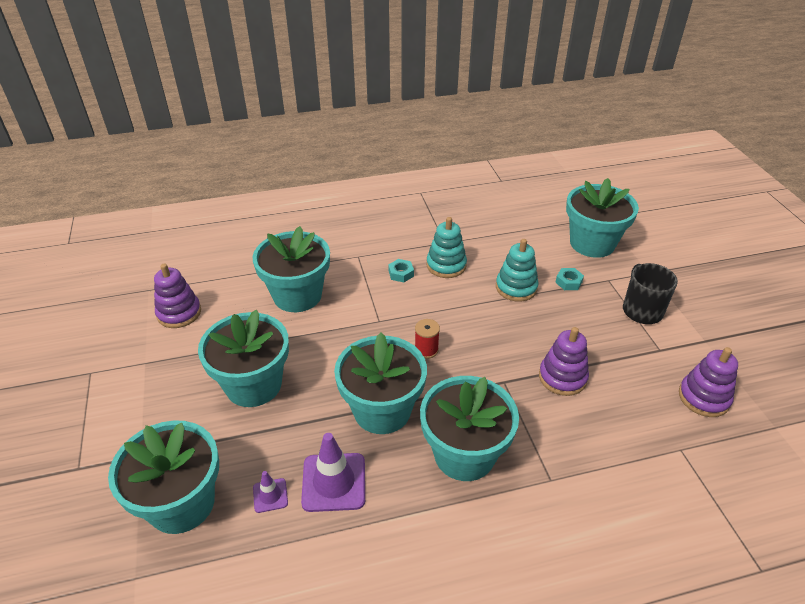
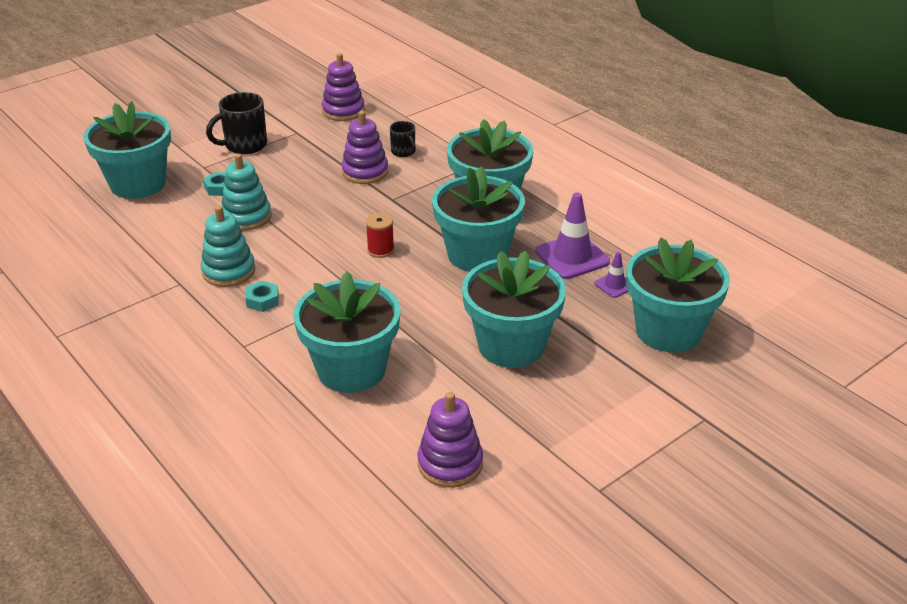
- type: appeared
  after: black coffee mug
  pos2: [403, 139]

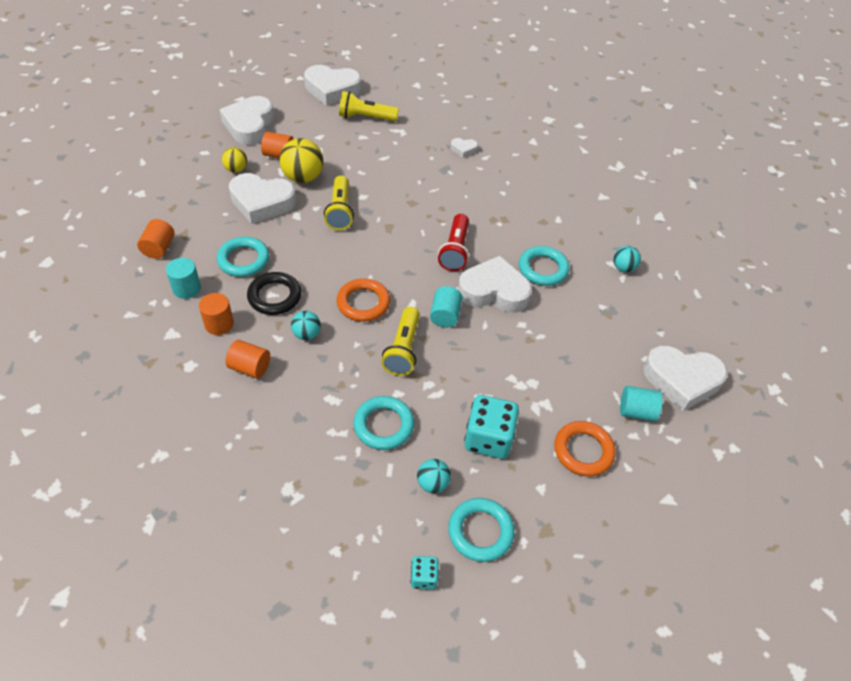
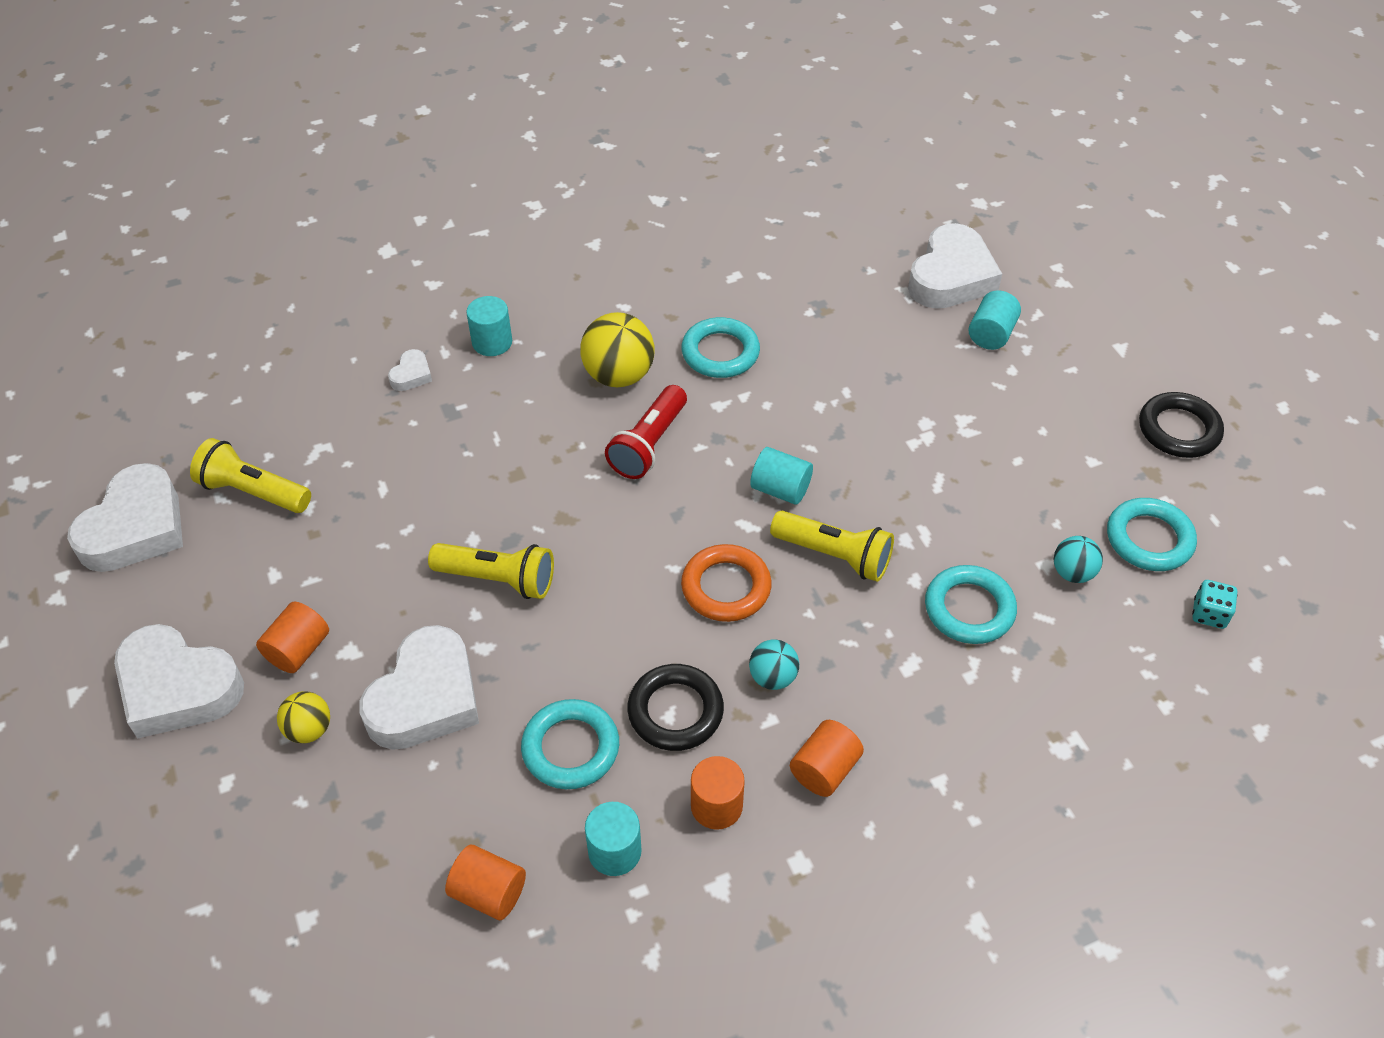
- type: missing
  before: pure white heart
  pos1: [495, 284]
- type: missing
  before: teal game die
  pos1: [491, 427]
- type: missing
  before: orange-coloured torus
  pos1: [585, 448]
- type: missing
  before: teal play ball
  pos1: [627, 259]
- type: appeared
  after: teal cylinder
  pos2: [489, 326]
- type: appeared
  after: black torus
  pos2: [1181, 425]
- type: relocated
  before: golden play ball
  pos1: [301, 160]
  pos2: [617, 349]
- type: spun
  before: golden pocket torch
  pos1: [369, 106]
  pos2: [250, 475]
  turn: 90
- type: spun
  before: red pocket torch
  pos1: [453, 242]
  pos2: [646, 432]
  turn: 90

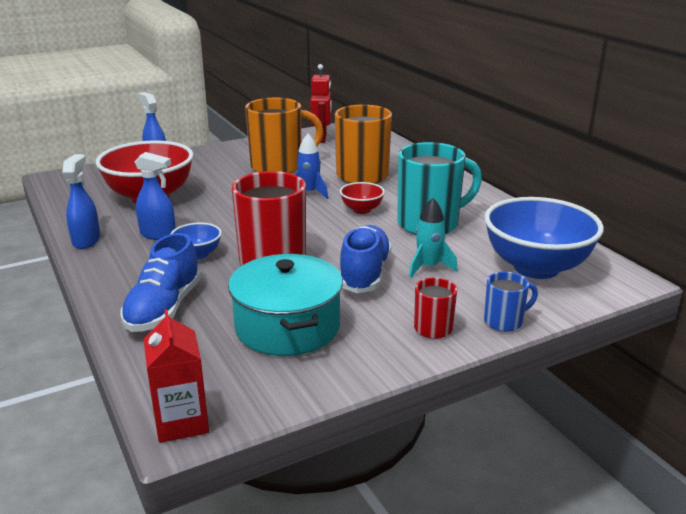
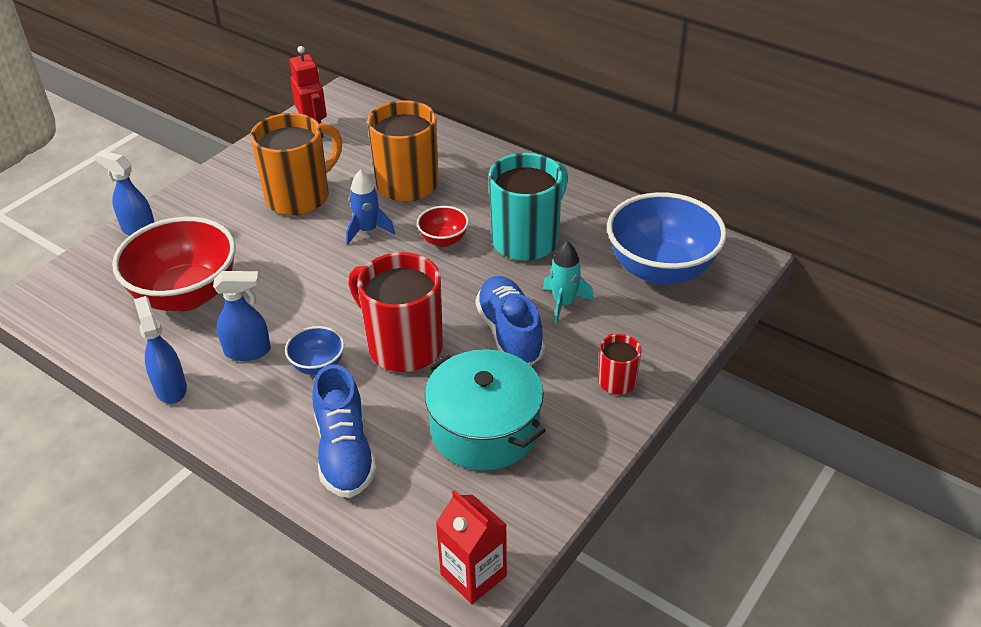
- type: missing
  before: royal blue coffee mug
  pos1: [511, 301]

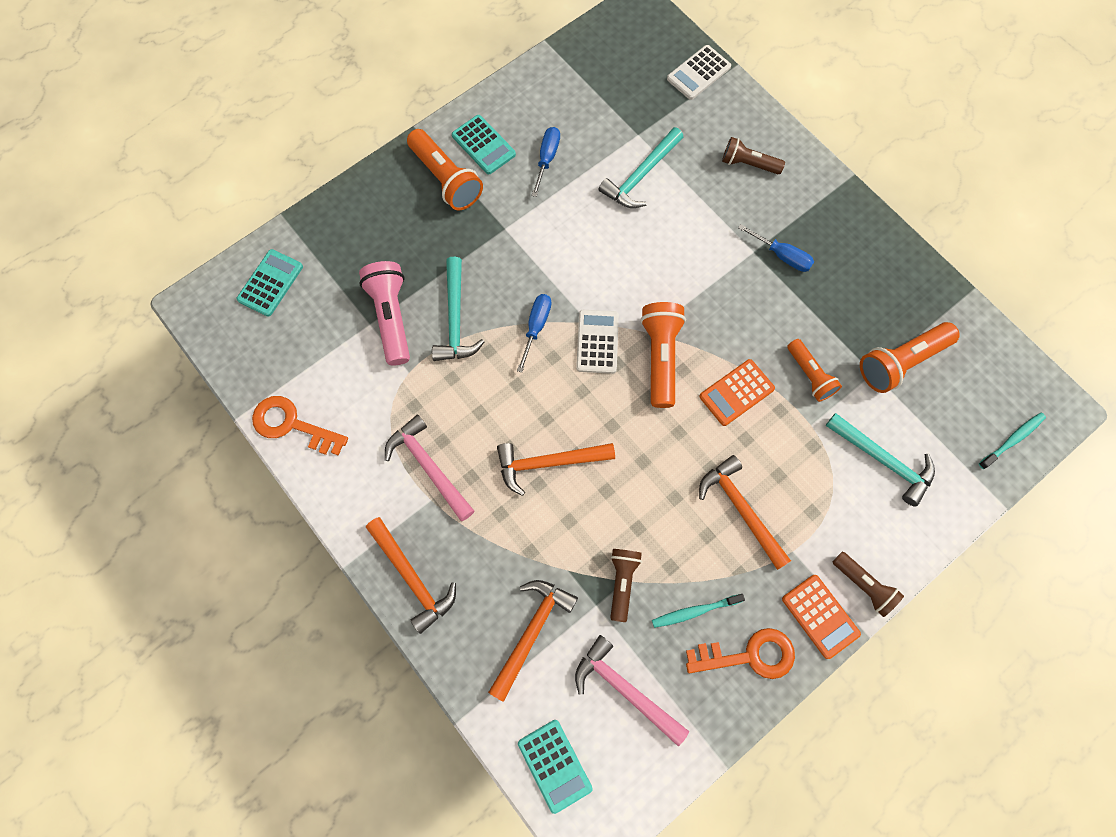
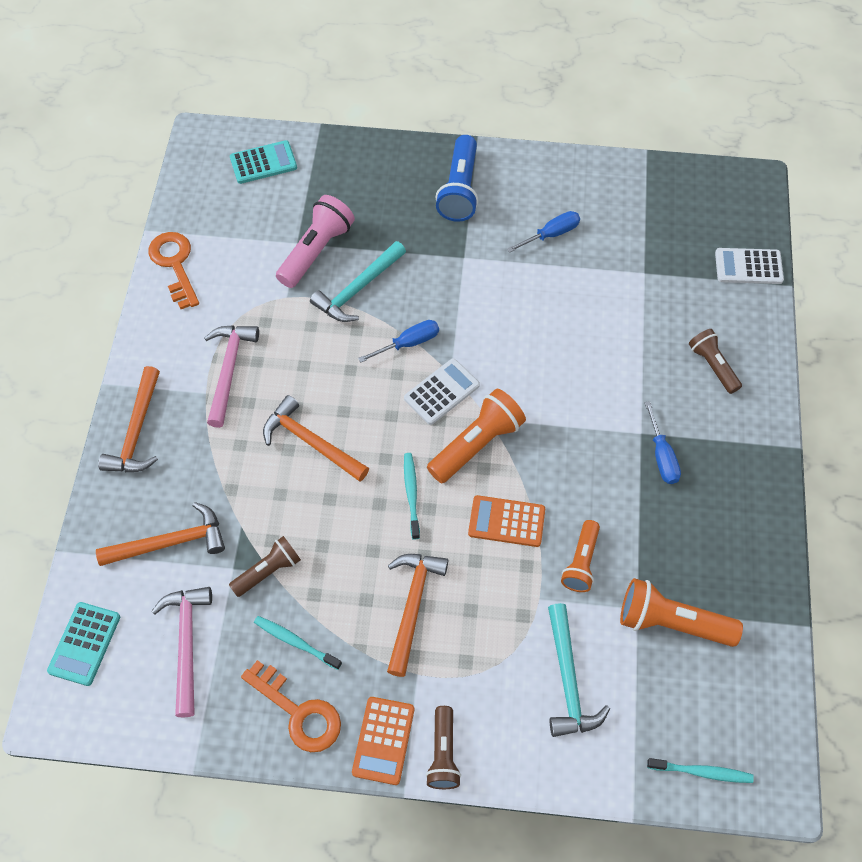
- type: missing
  before: teal calculator
  pos1: [484, 144]
- type: missing
  before: teal hammer
  pos1: [641, 167]
- type: appeared
  after: teal dental brush
  pos2: [412, 496]
- type: colour
  before: orange-coloured pocket torch
  after: royal blue pocket torch
  pos1: [445, 169]
  pos2: [457, 178]

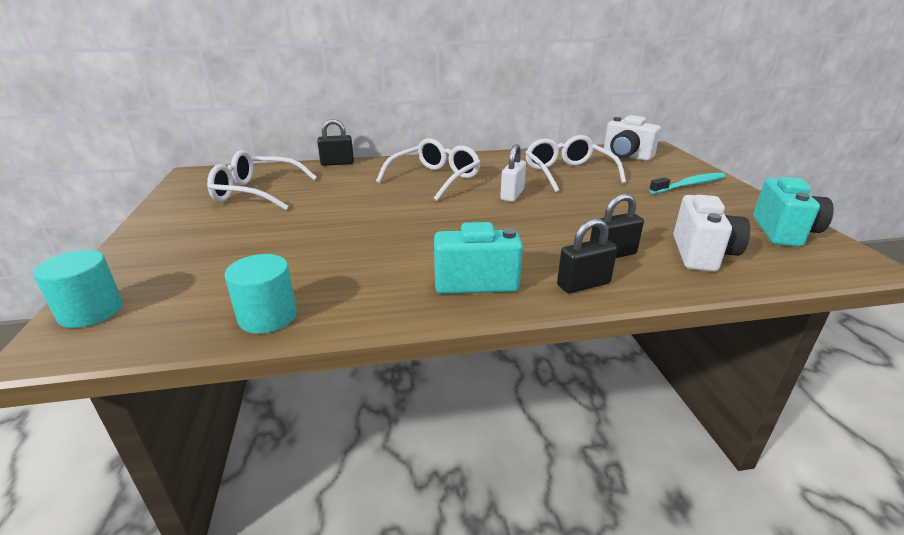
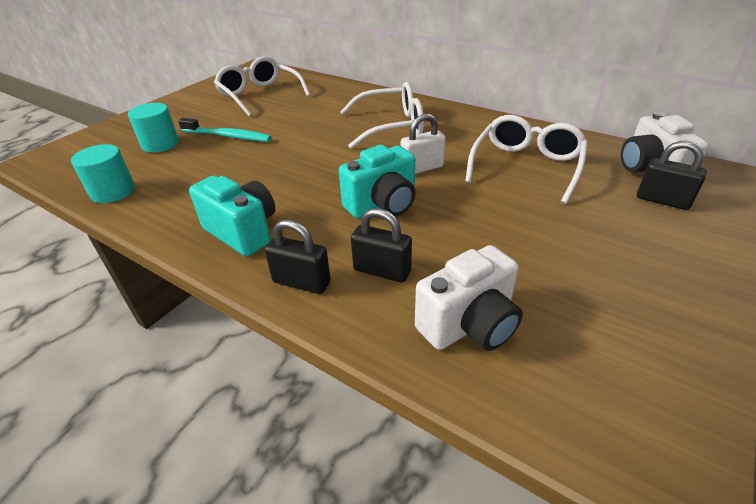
- type: relocated
  before: teal cylinder
  pos1: [78, 289]
  pos2: [153, 128]
- type: relocated
  before: black lock
  pos1: [335, 142]
  pos2: [671, 175]
- type: relocated
  before: teal dental brush
  pos1: [687, 183]
  pos2: [225, 130]
- type: relocated
  before: teal camera
  pos1: [793, 212]
  pos2: [377, 181]

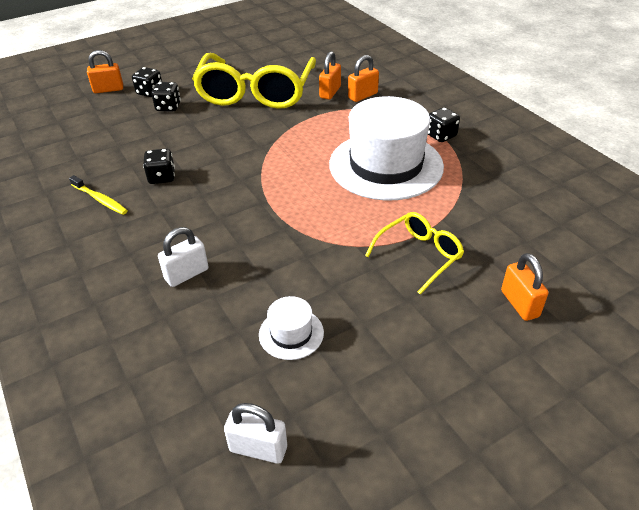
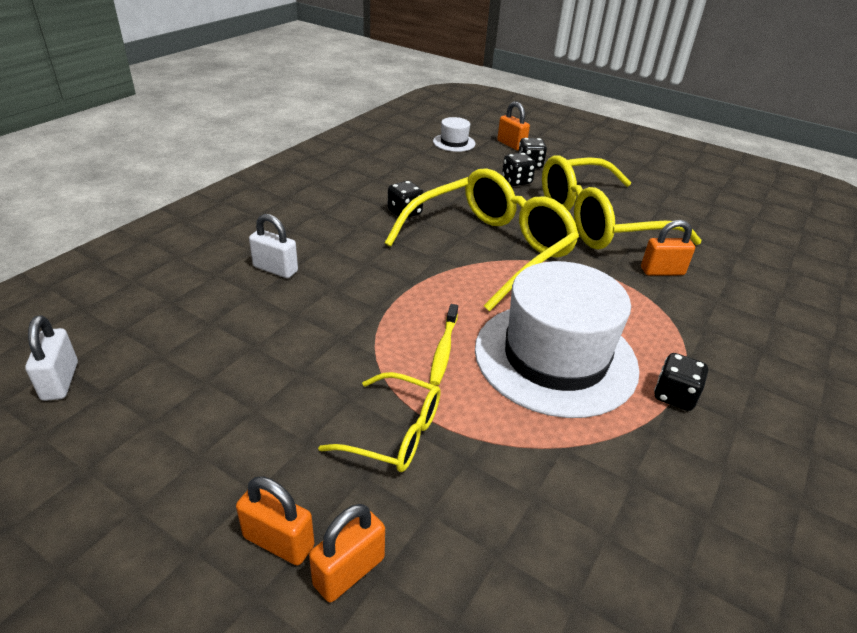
- type: appeared
  after: golden eyeglasses
  pos2: [482, 239]
- type: relocated
  before: golden dental brush
  pos1: [98, 195]
  pos2: [444, 344]
- type: relocated
  before: pure white top hat
  pos1: [291, 328]
  pos2: [454, 134]
- type: relocated
  before: orange-coloured lock
  pos1: [363, 78]
  pos2: [275, 521]

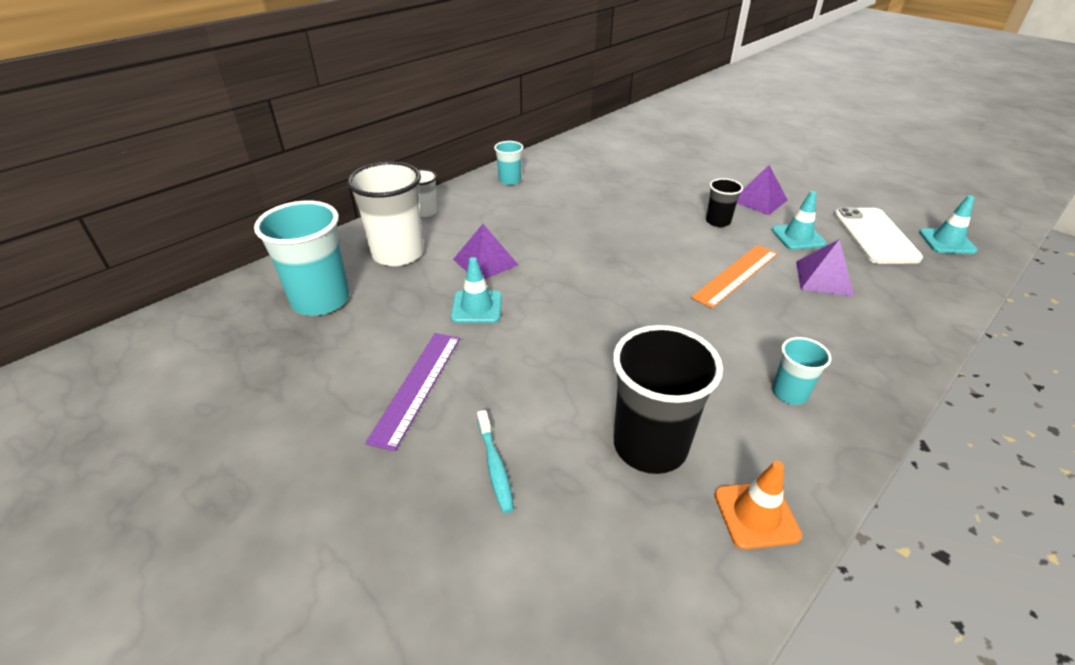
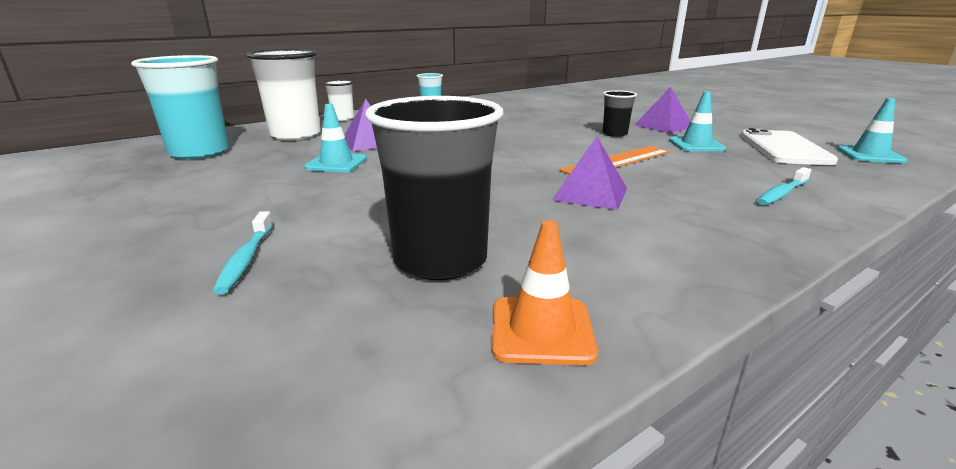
- type: missing
  before: royal purple measuring stick
  pos1: [412, 392]
- type: missing
  before: teal beaker
  pos1: [802, 371]
- type: appeared
  after: teal dental brush
  pos2: [784, 186]
- type: relocated
  before: royal purple pyramid shape
  pos1: [825, 267]
  pos2: [589, 173]

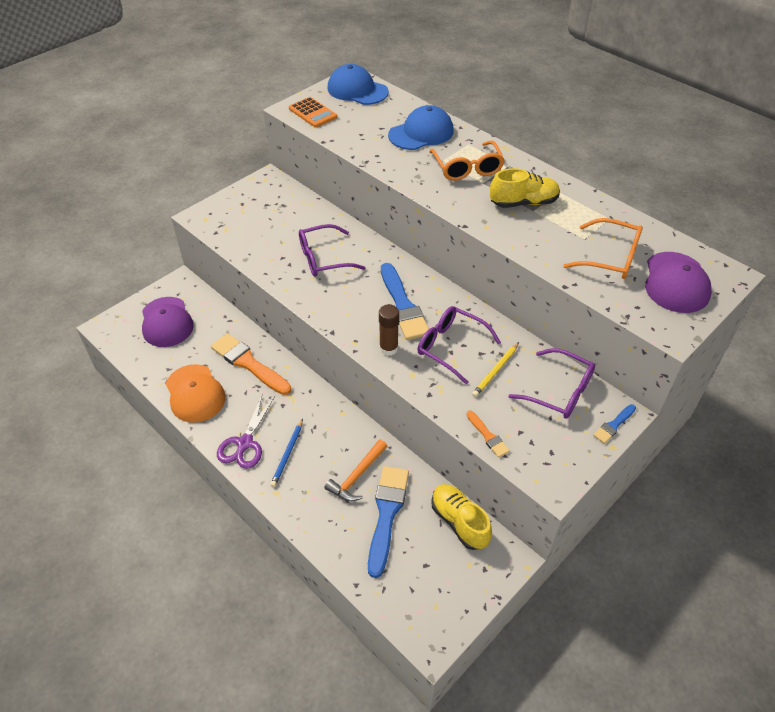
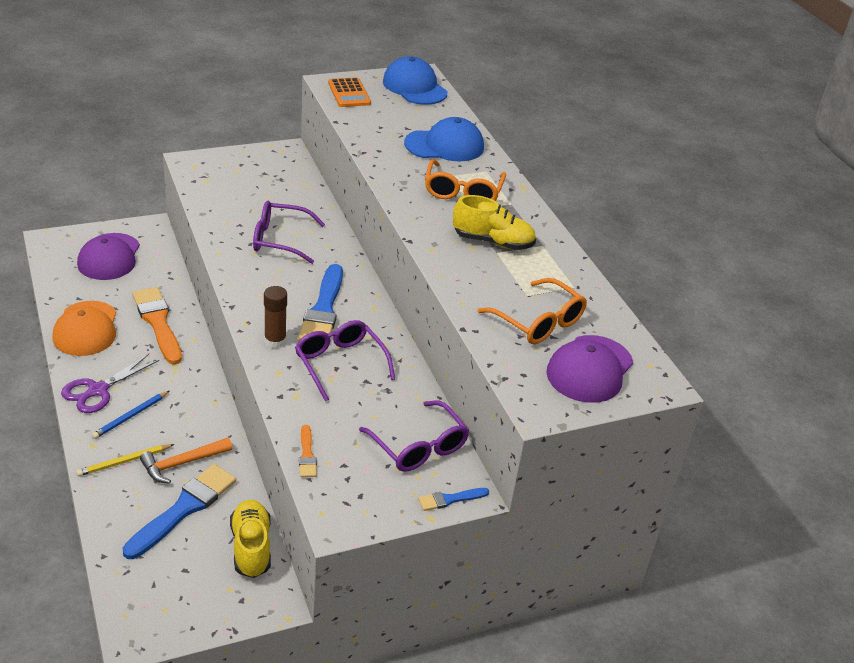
- type: relocated
  before: golden lead pencil
  pos1: [495, 369]
  pos2: [125, 460]

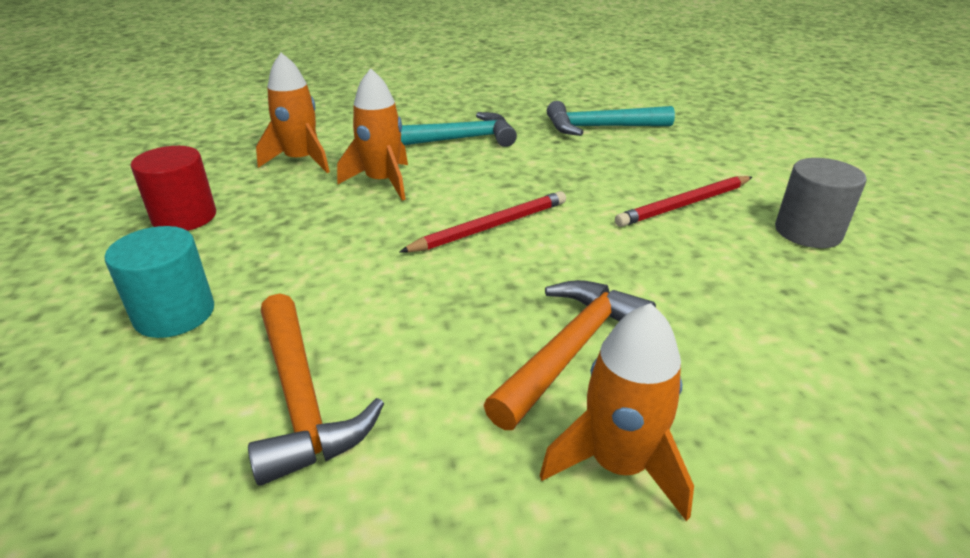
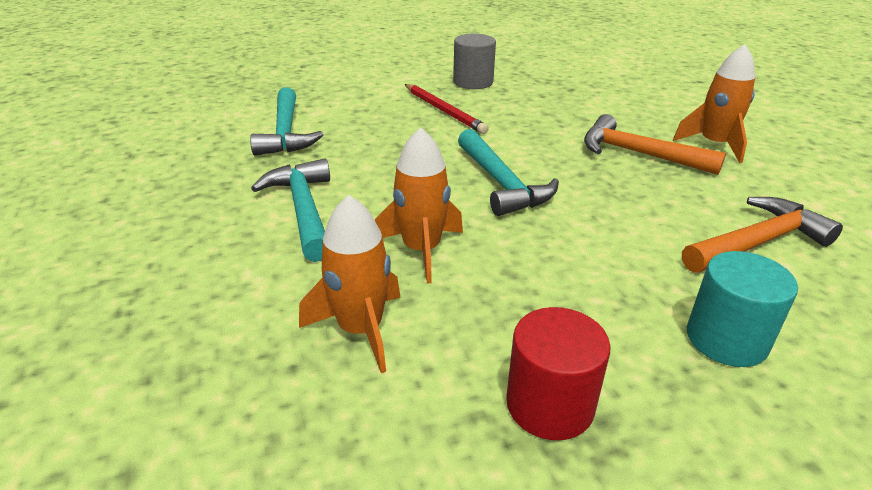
- type: exchanged
  before: red lead pencil
  after: teal hammer
  pos1: [482, 222]
  pos2: [508, 172]

